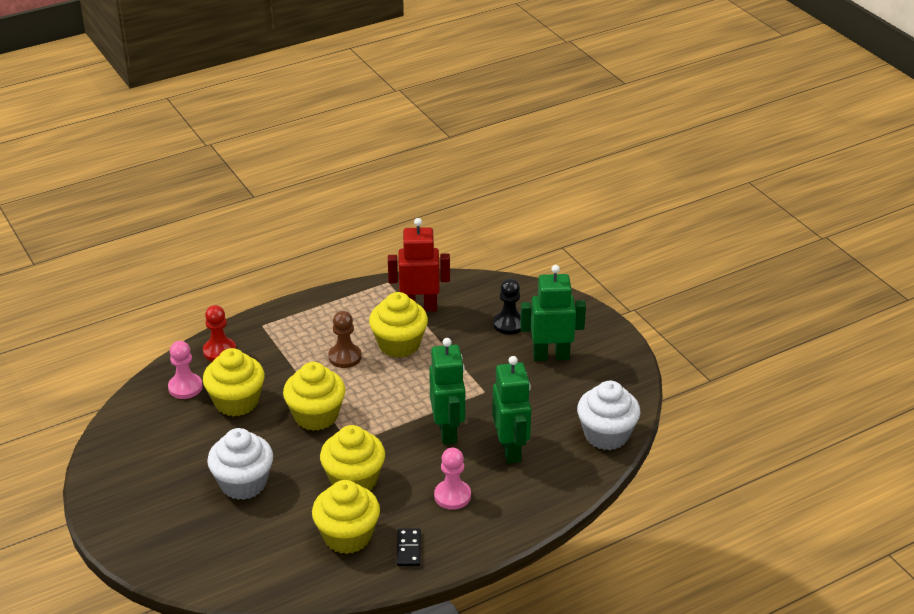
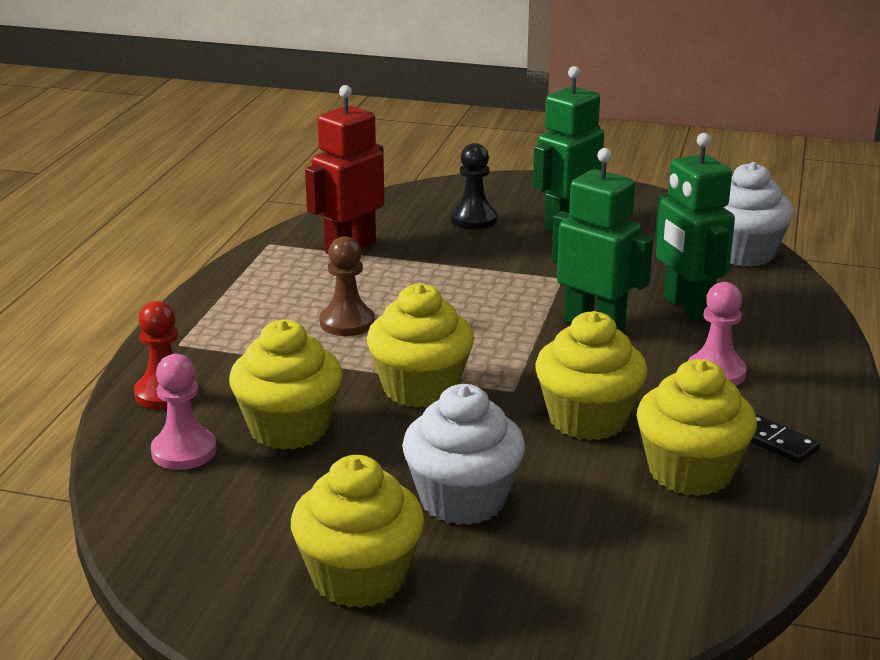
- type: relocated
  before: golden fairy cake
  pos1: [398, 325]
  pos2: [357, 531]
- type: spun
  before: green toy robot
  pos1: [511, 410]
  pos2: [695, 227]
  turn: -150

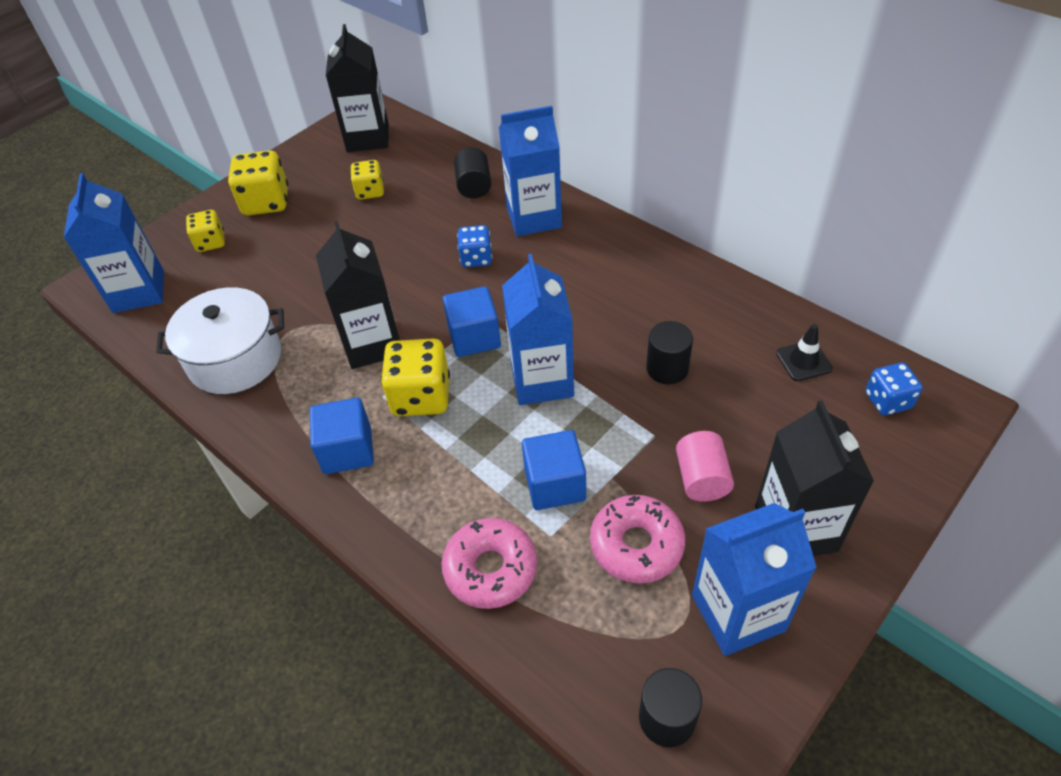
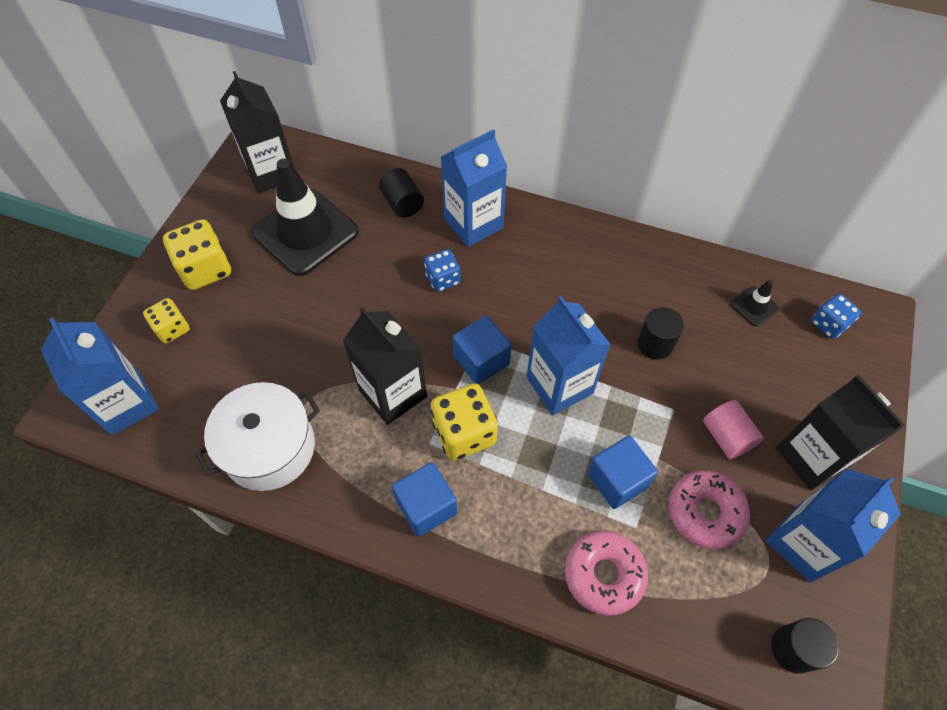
- type: exchanged
  before: golden game die
  after: black traffic cone
  pos1: [367, 180]
  pos2: [304, 217]

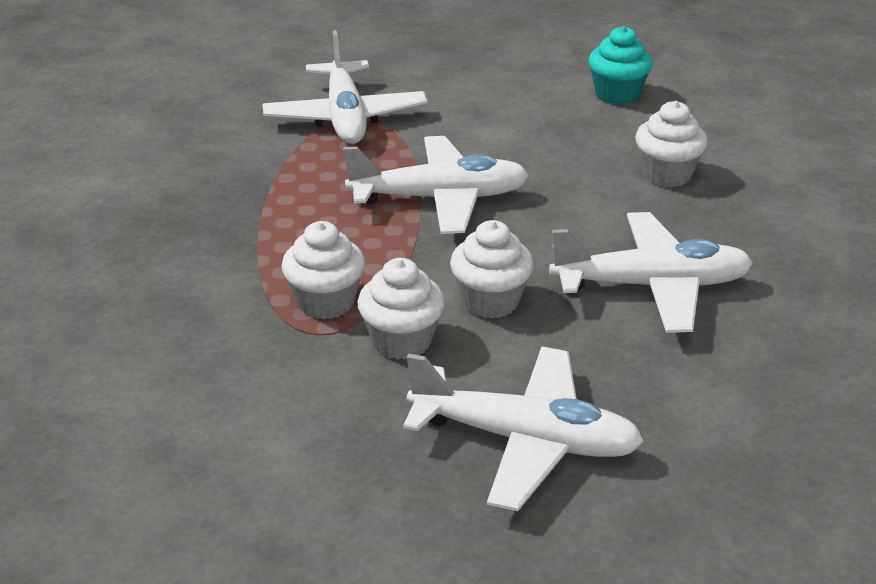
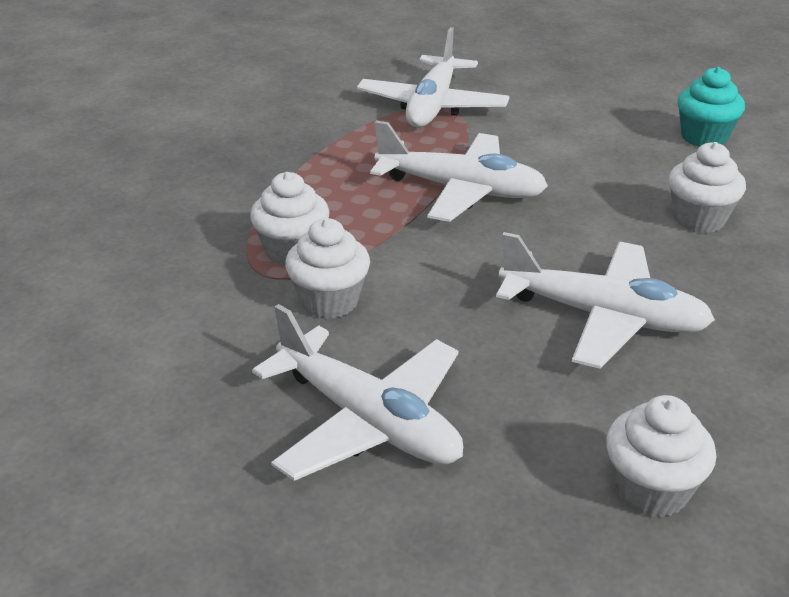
- type: relocated
  before: pure white fairy cake
  pos1: [492, 269]
  pos2: [661, 456]

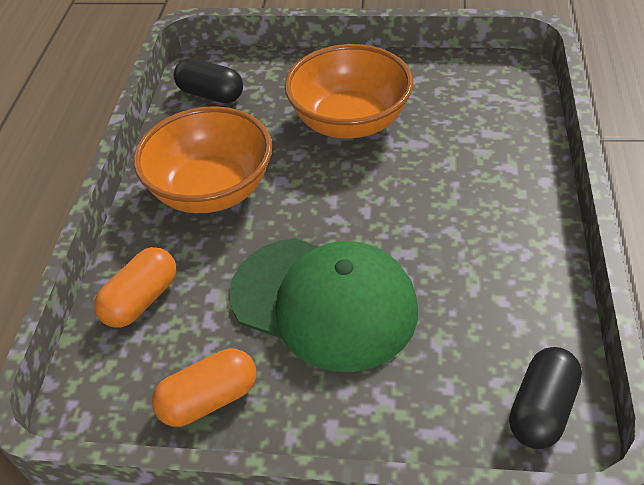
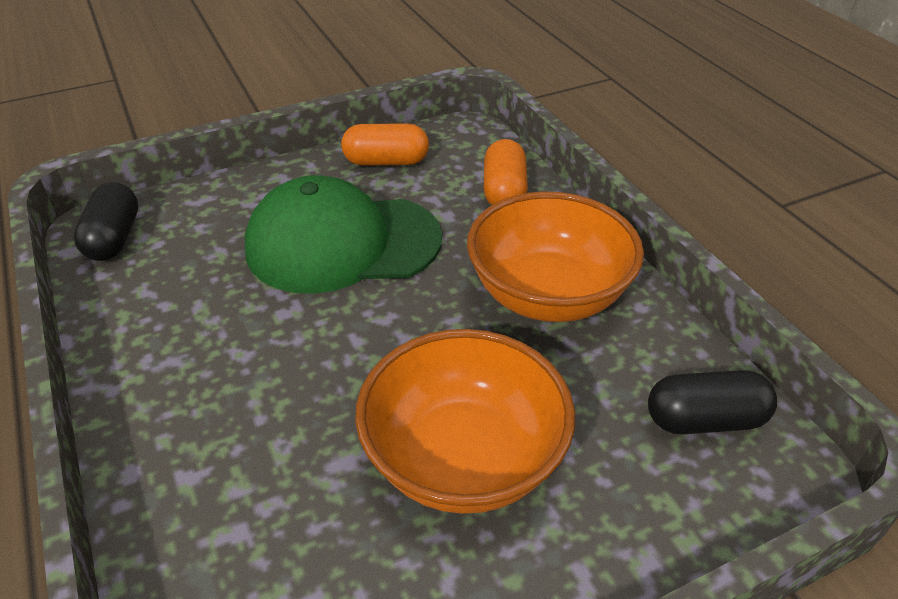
- type: spun
  before: orange-coloured pill shape
  pos1: [204, 388]
  pos2: [385, 144]
  turn: 60

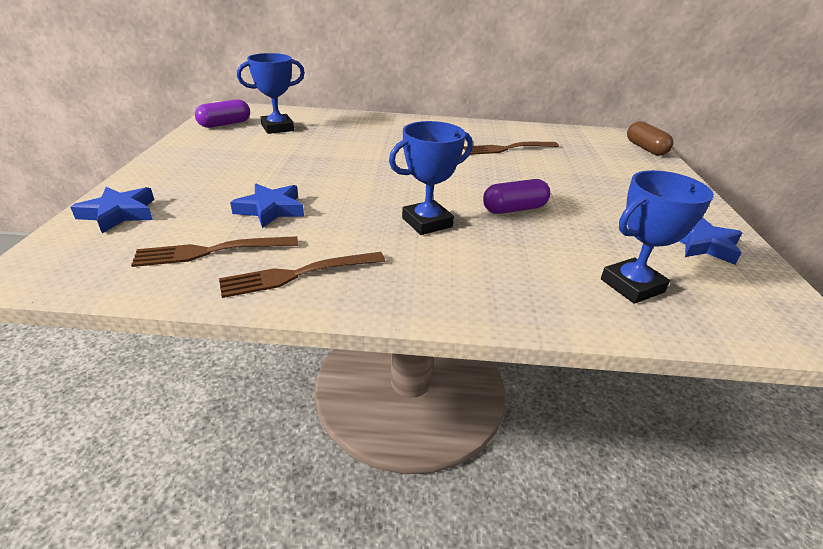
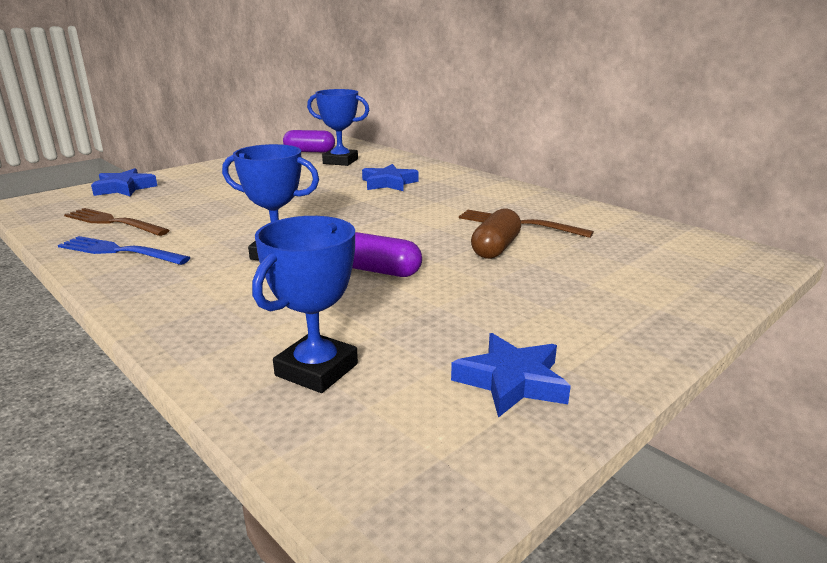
- type: relocated
  before: royal blue five-pointed star
  pos1: [267, 206]
  pos2: [390, 177]
- type: relocated
  before: dark brown pill shape
  pos1: [650, 138]
  pos2: [496, 234]
- type: colour
  before: dark brown fork
  after: royal blue fork
  pos1: [302, 275]
  pos2: [124, 250]
- type: spun
  before: royal blue trophy
  pos1: [657, 237]
  pos2: [305, 304]
  turn: -75

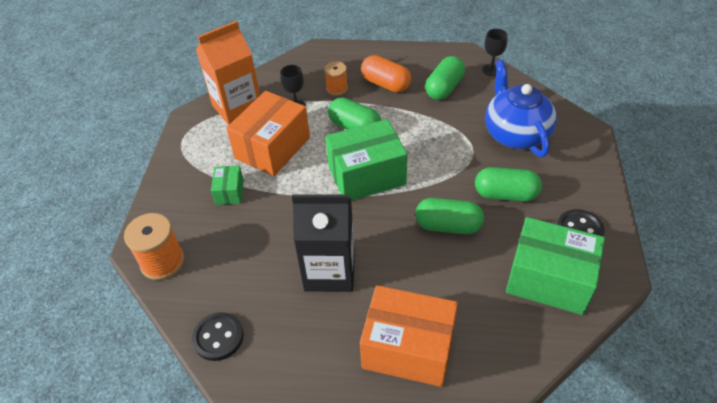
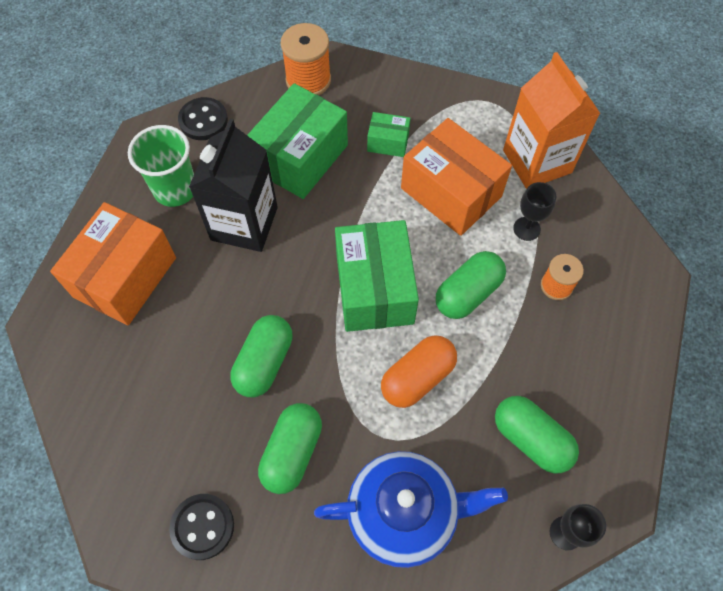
- type: appeared
  after: green beaker
  pos2: [161, 166]
- type: relocated
  before: orange-coloured pill shape
  pos1: [386, 73]
  pos2: [419, 372]
- type: relocated
  before: green box
  pos1: [555, 266]
  pos2: [297, 141]

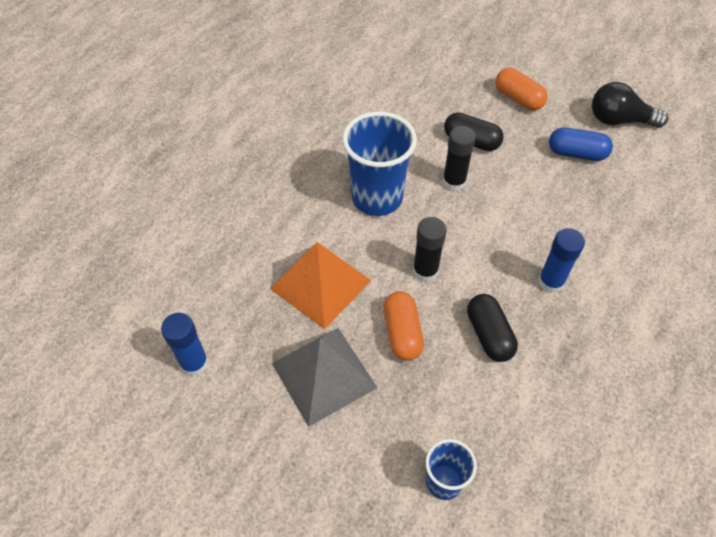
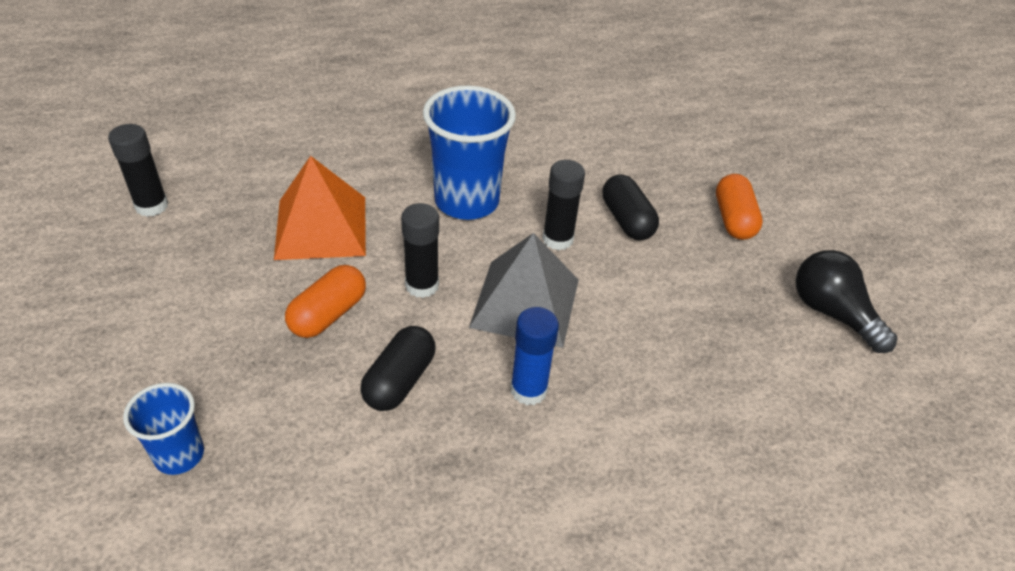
- type: missing
  before: royal blue pill shape
  pos1: [581, 144]
- type: relocated
  before: ash-grey pyramid shape
  pos1: [325, 377]
  pos2: [524, 290]
- type: colour
  before: royal blue stick of glue
  after: black stick of glue
  pos1: [185, 345]
  pos2: [138, 170]

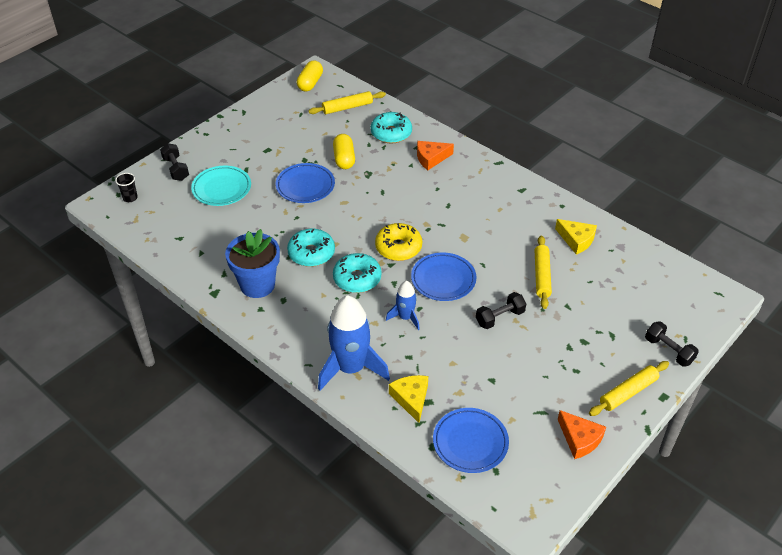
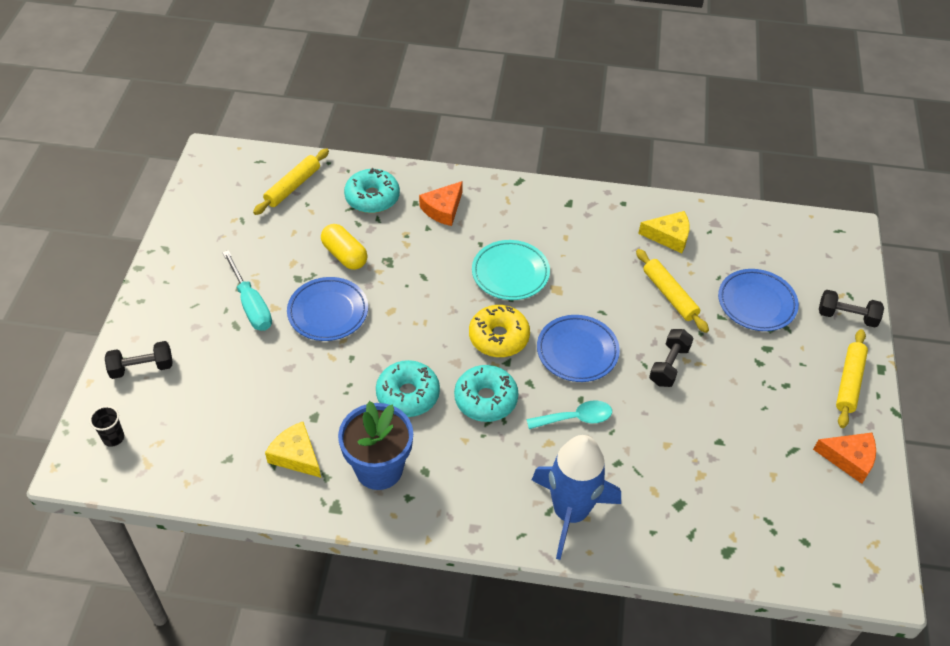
- type: missing
  before: golden pill shape
  pos1: [310, 76]
- type: appeared
  after: teal flat screwdriver
  pos2: [247, 290]
- type: relocated
  before: teal flat dish
  pos1: [221, 186]
  pos2: [511, 270]
- type: relocated
  before: golden cheese
  pos1: [408, 399]
  pos2: [293, 450]
- type: relocated
  before: royal blue flat dish
  pos1: [471, 440]
  pos2: [758, 300]
- type: exchanged
  before: royal blue spaceship
  after: teal teaspoon
  pos1: [403, 305]
  pos2: [569, 414]
- type: spun
  before: black dumbbell
  pos1: [174, 162]
  pos2: [139, 360]
  turn: -45

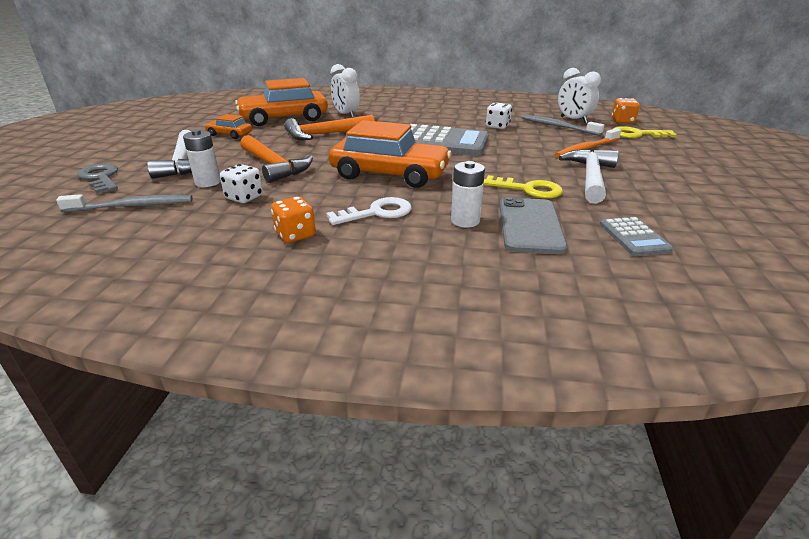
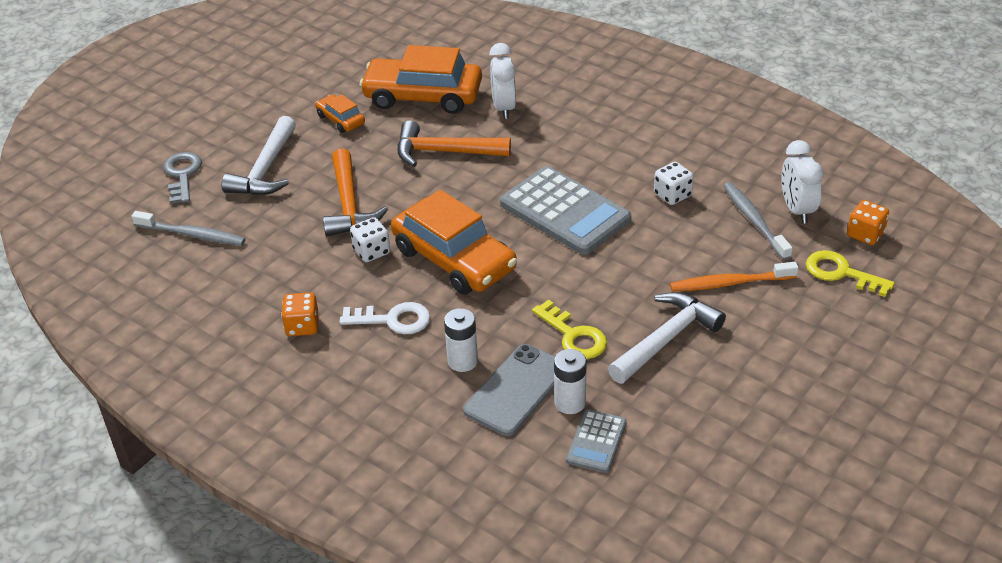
- type: relocated
  before: pure white power cell
  pos1: [202, 158]
  pos2: [570, 381]
- type: relocated
  before: pure white game die
  pos1: [241, 183]
  pos2: [370, 239]

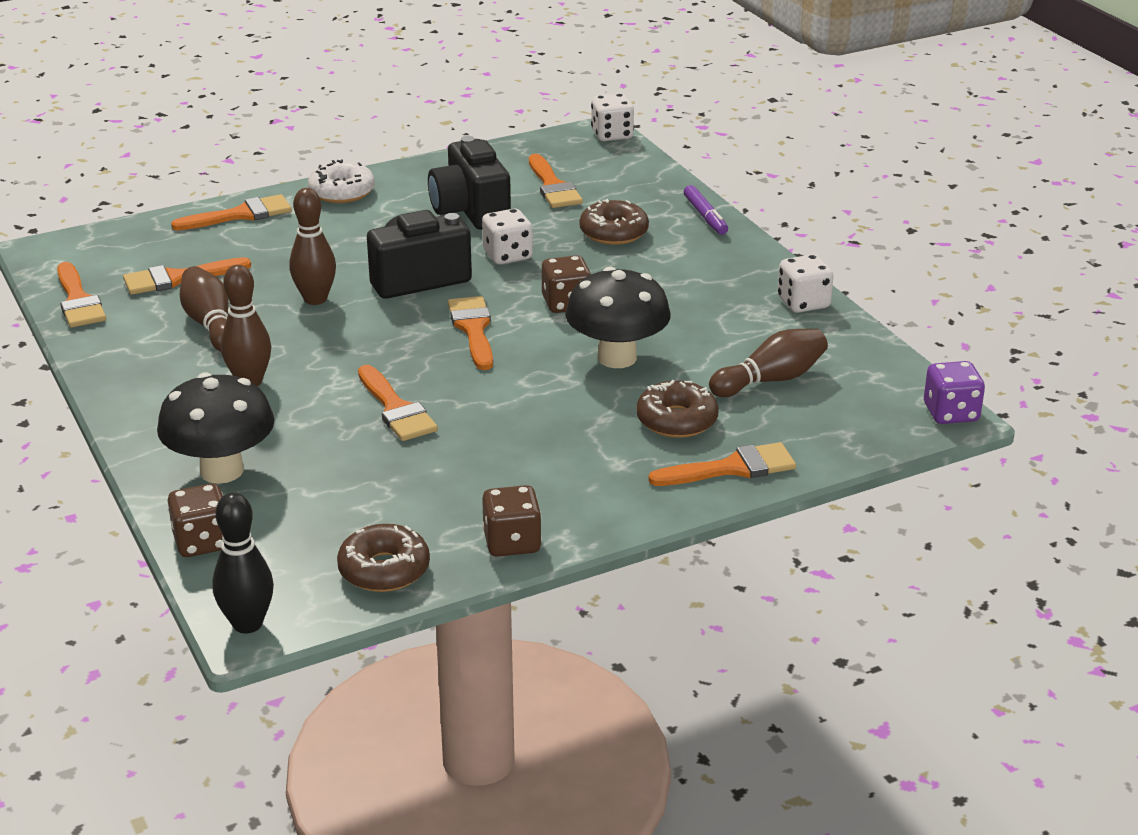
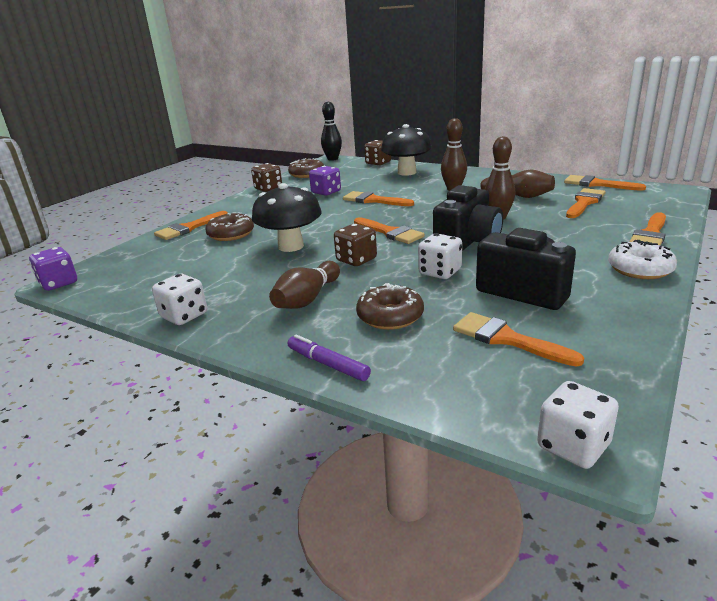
- type: appeared
  after: royal purple game die
  pos2: [325, 181]
- type: relocated
  before: dark brown skittle
  pos1: [768, 363]
  pos2: [304, 285]

